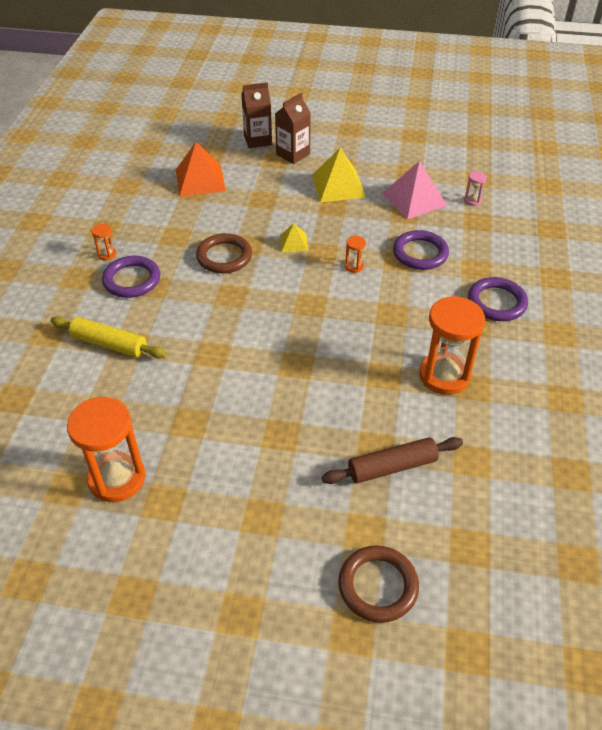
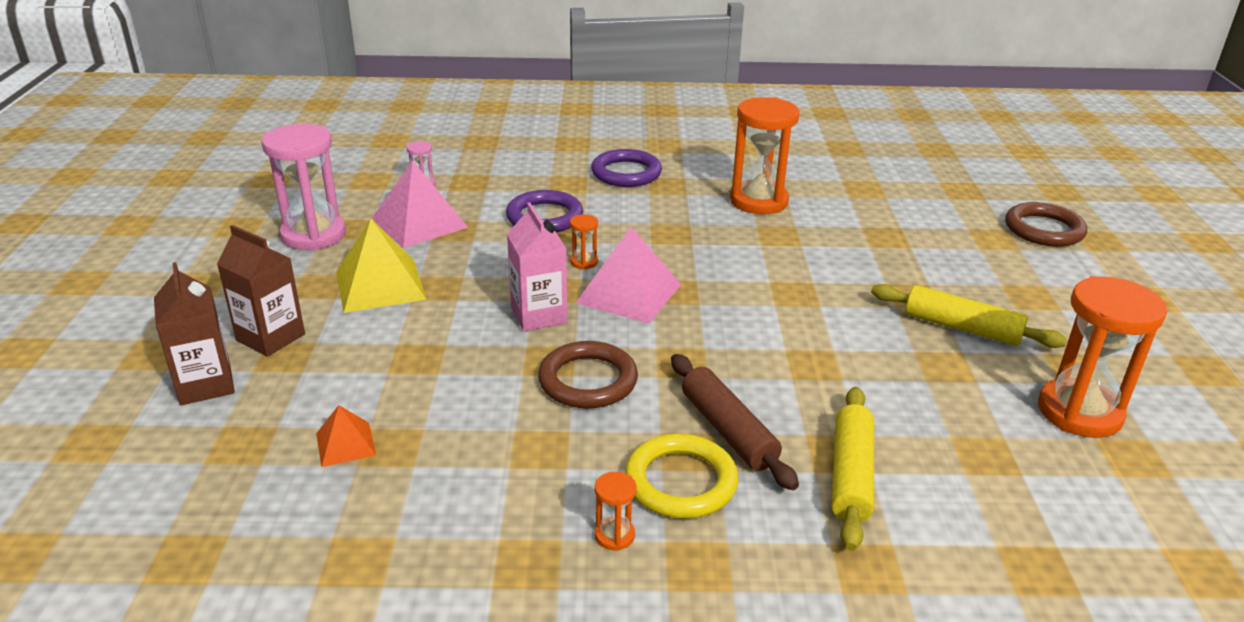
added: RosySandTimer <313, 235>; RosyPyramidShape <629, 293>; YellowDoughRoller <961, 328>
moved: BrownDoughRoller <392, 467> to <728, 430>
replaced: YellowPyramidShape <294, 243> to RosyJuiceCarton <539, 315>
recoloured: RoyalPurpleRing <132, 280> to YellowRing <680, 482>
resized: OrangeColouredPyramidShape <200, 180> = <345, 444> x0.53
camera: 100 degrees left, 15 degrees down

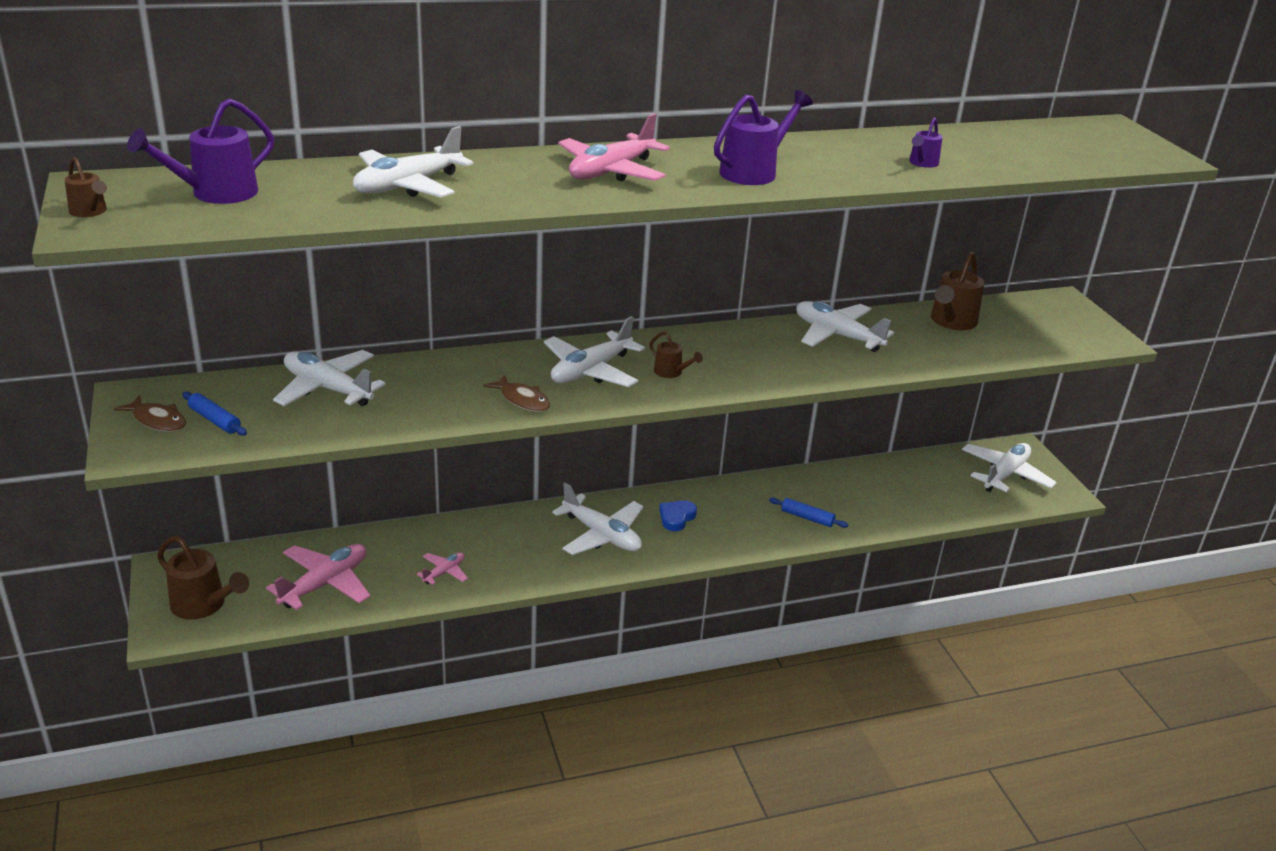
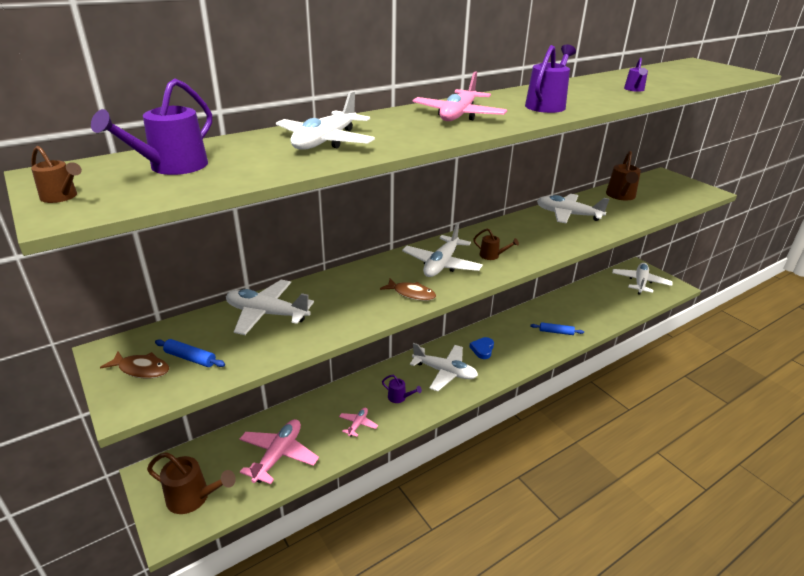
added: RoyalPurpleWateringPot <399, 397>
camera: 15 degrees left, 0 degrees up

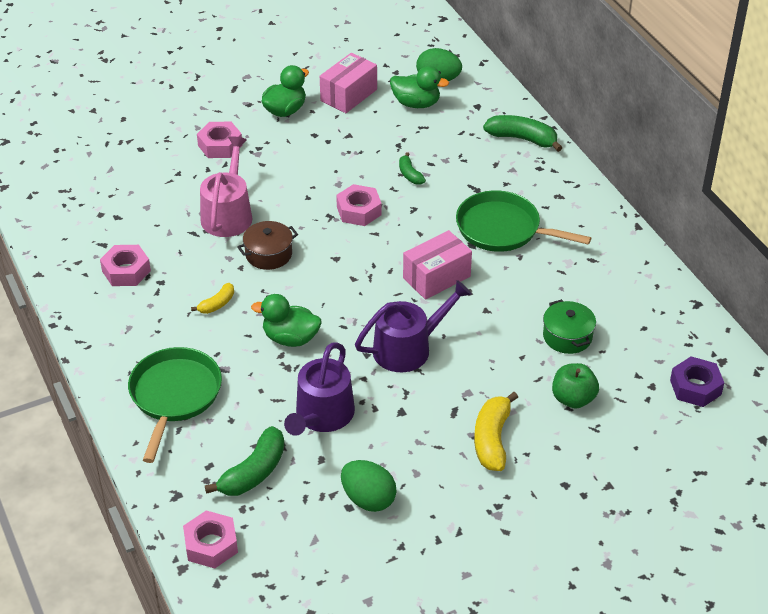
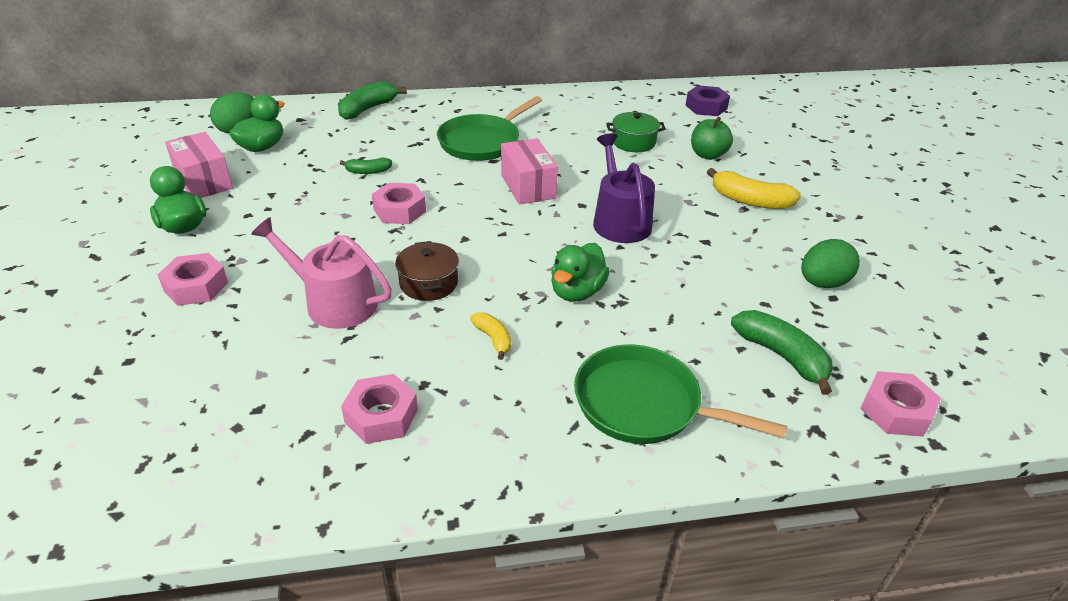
removed: RoyalPurpleWateringPot <322, 416>
camera: 75 degrees left, 5 degrees down

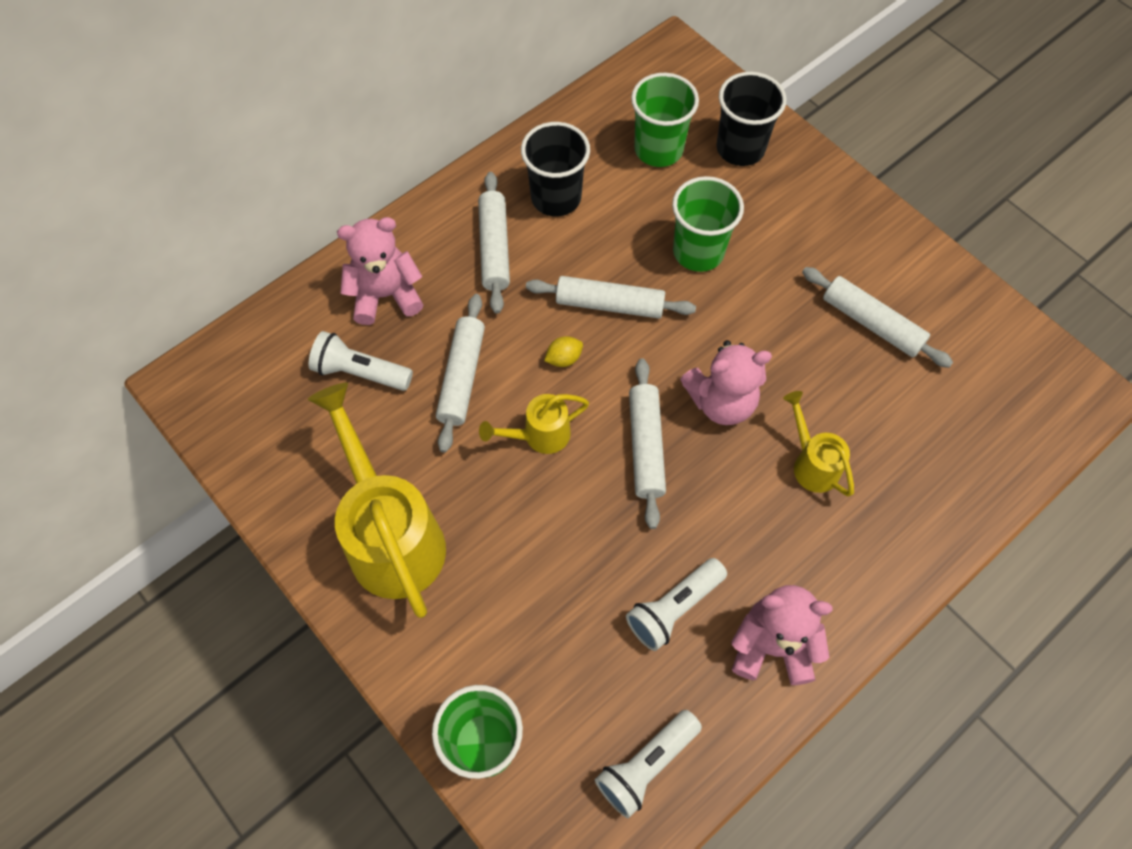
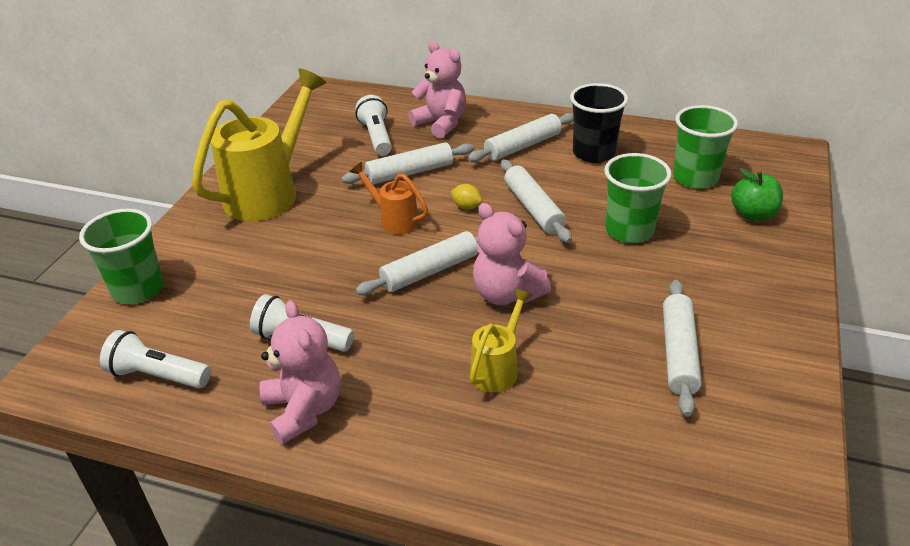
replaced: BlackBeaker <740, 148> to GreenToyApple <753, 214>
recoloured: YellowWateringPot <539, 436> to OrangeColouredWateringPot <394, 220>
camera: 60 degrees right, 25 degrees down

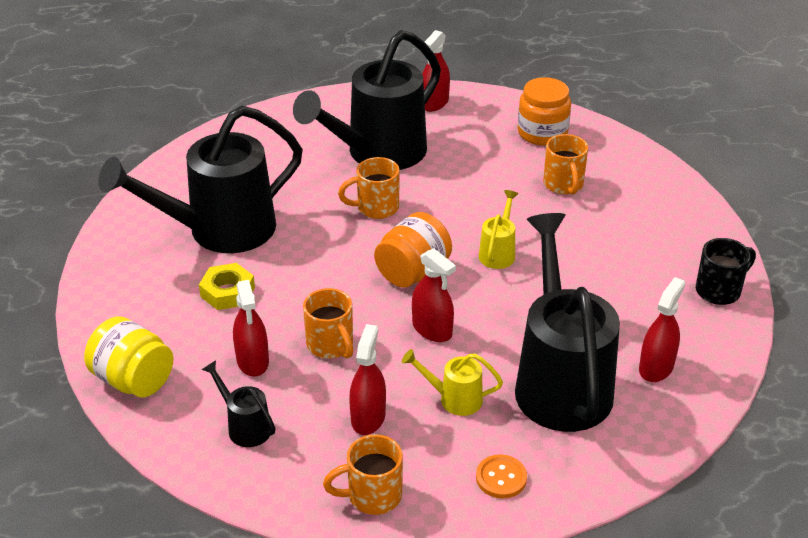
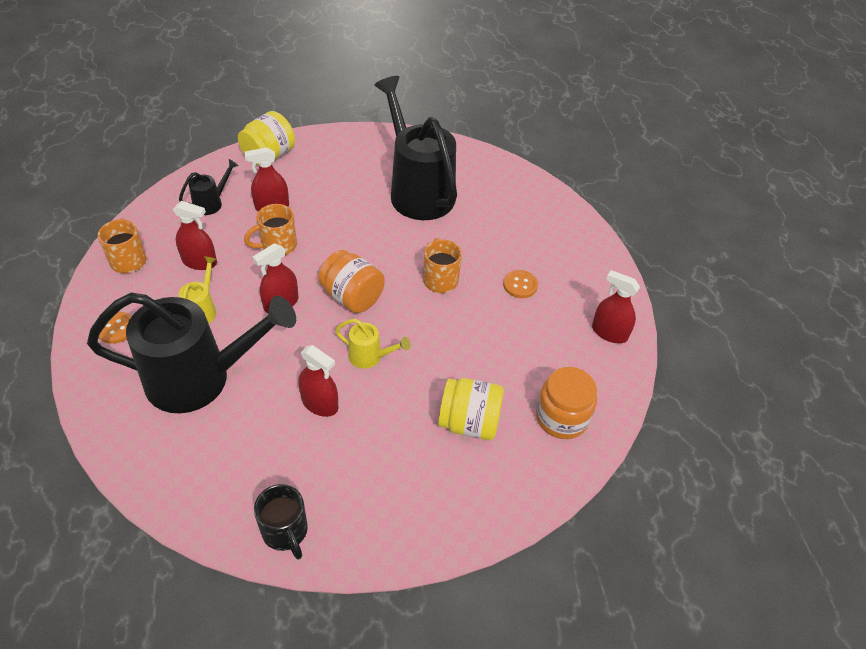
removed: YellowHexagonNut <227, 292>
moved: ScarletSprayer <656, 367> to <320, 403>
replaced: BlackWateringPot <377, 154> to OrangeColouredSewingButton <520, 285>; OrangeColouredMug <563, 185> to YellowPreserveJar <469, 422>
camera: 90 degrees right, 10 degrees up

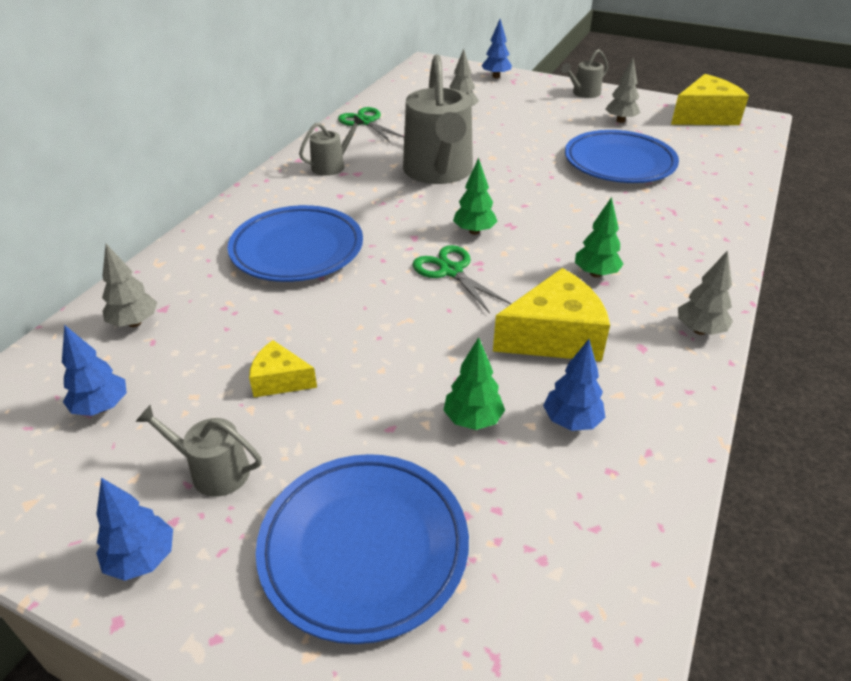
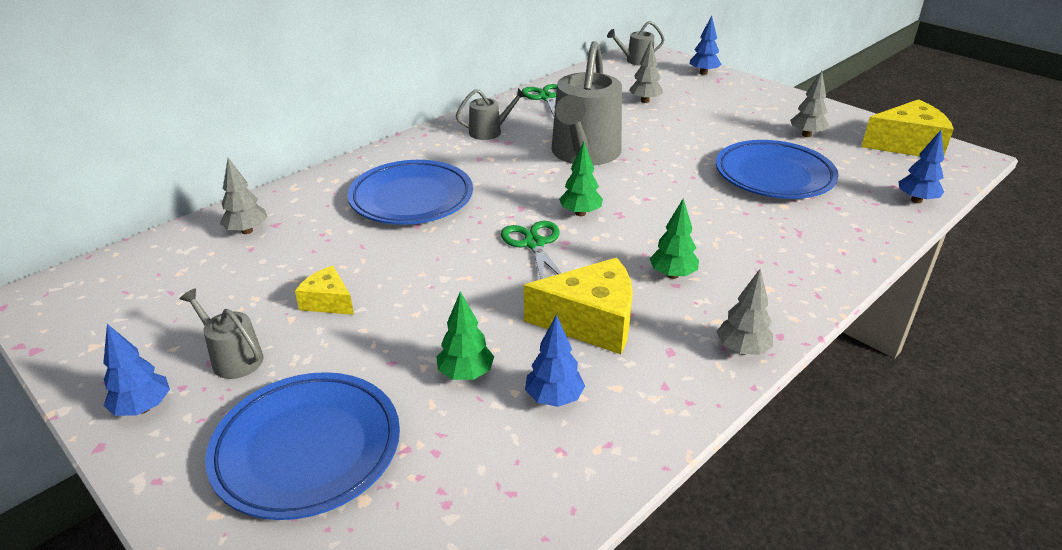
moved: CobaltFirTree <102, 407> to <916, 200>; GreyWateringPot <583, 93> to <636, 61>
camera: 20 degrees right, 5 degrees down

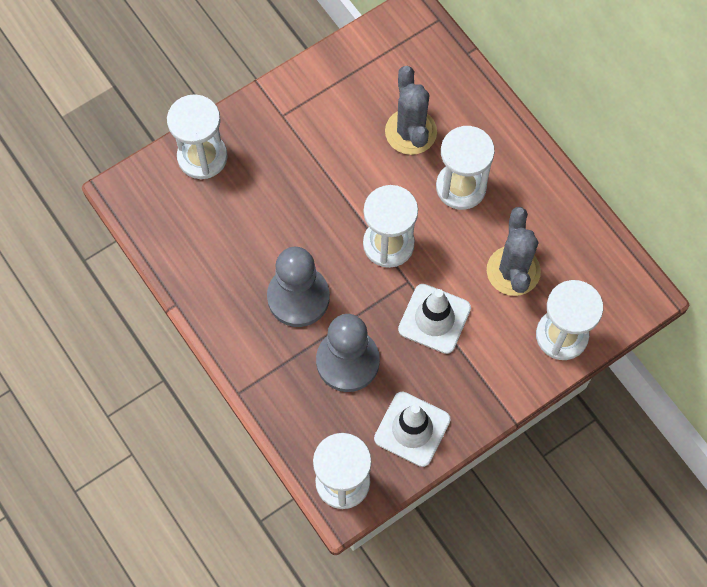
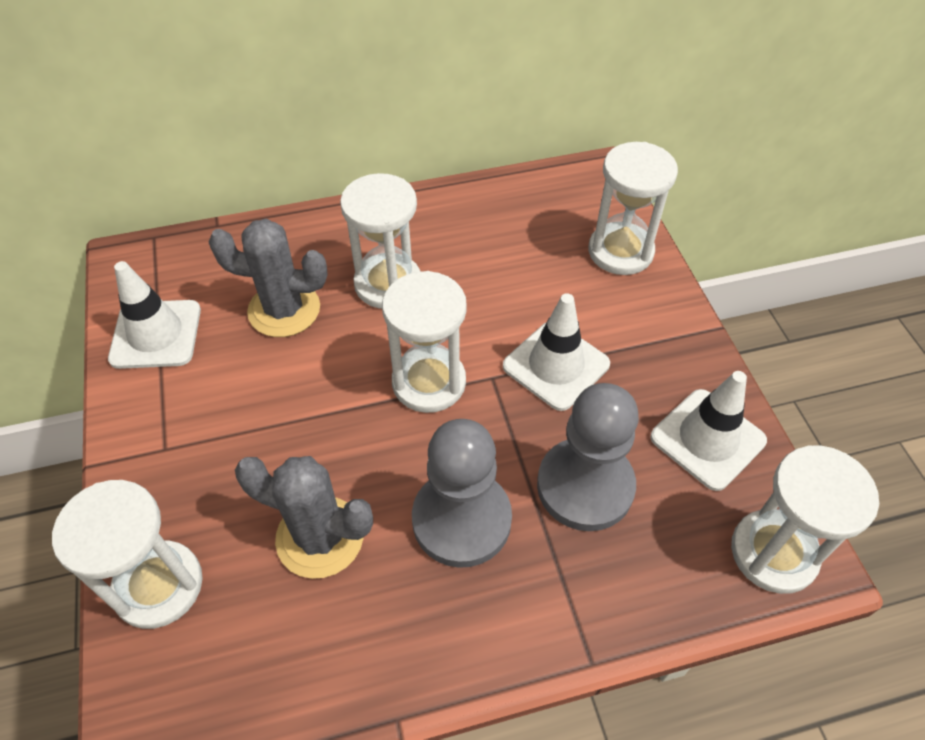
added: PureWhiteTrafficCone <156, 334>
moved: GreySaguaroCactus <513, 271> to <320, 537>
camera: 70 degrees left, 15 degrees down

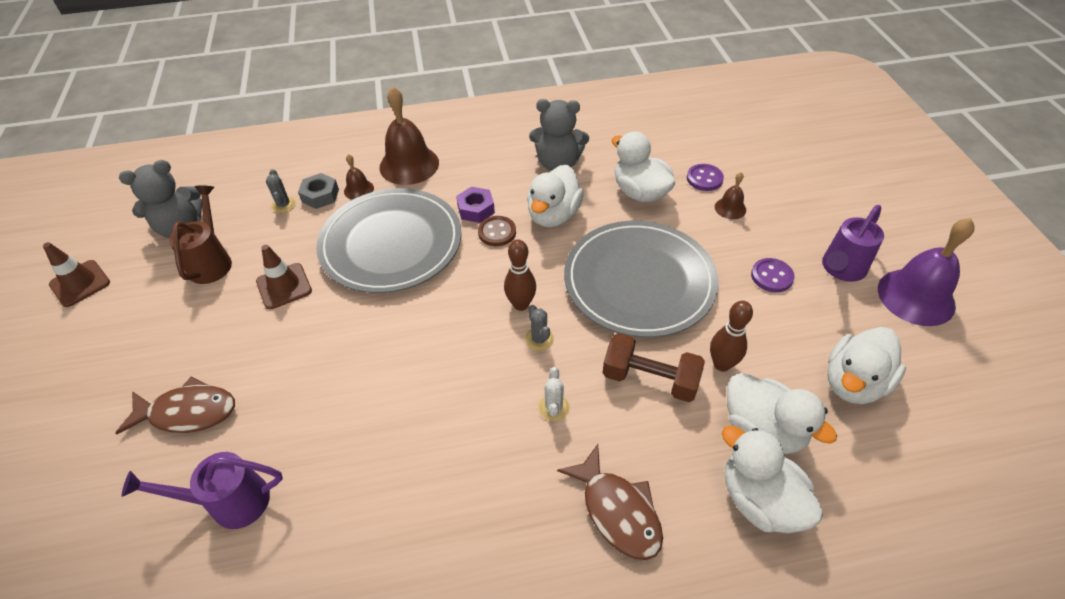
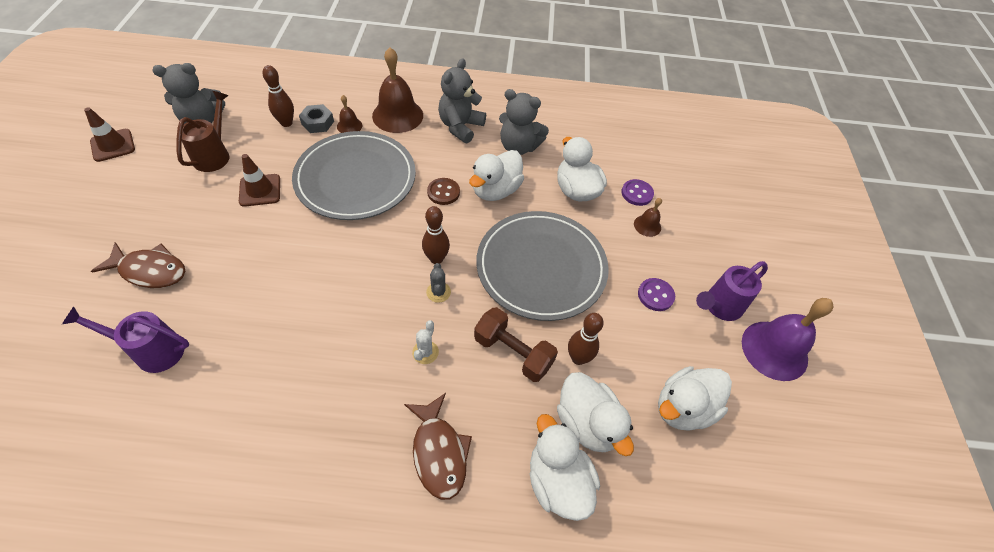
removed: RoyalPurpleHexagonNut <476, 209>
added: GreyStuffedBear <460, 127>
replaced: GreySaguaroCactus <283, 205> to BrownBowlingPin <286, 123>
camera: 10 degrees right, 5 degrees up

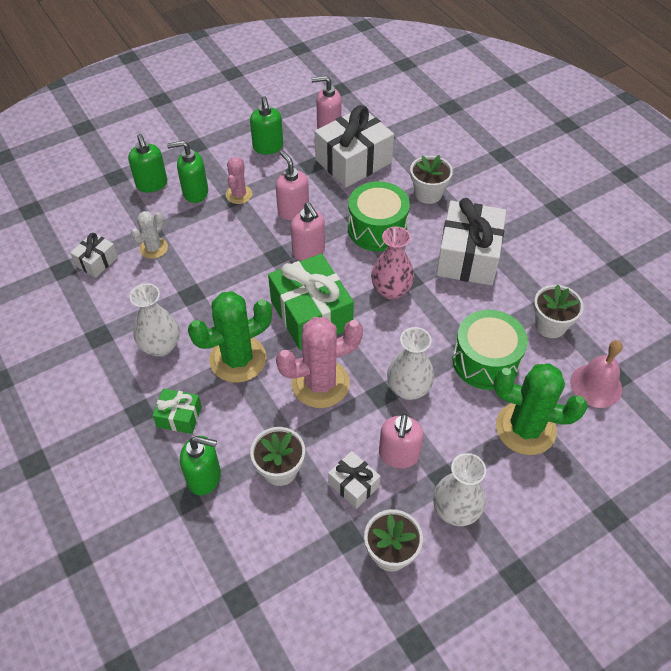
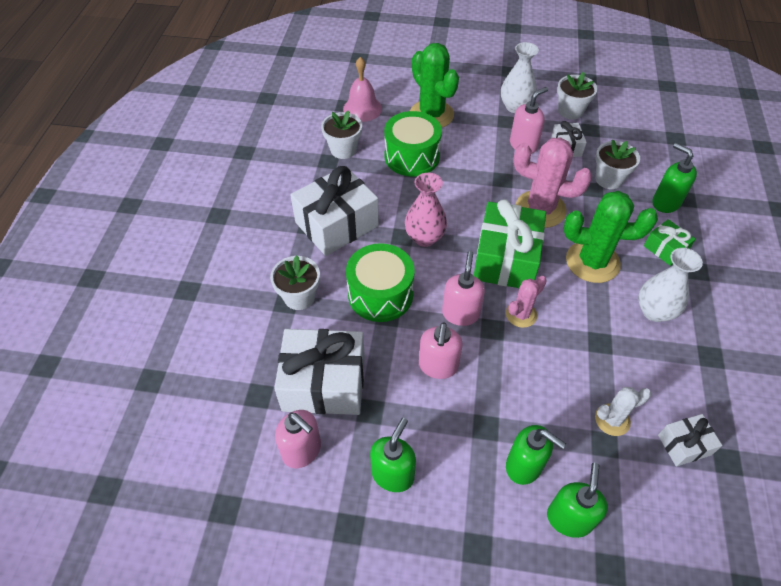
removed: PureWhiteFlowerVase <408, 389>
moved: RosySaguaroCactus <239, 194> to <521, 314>
camera: 140 degrees left, 0 degrees up

